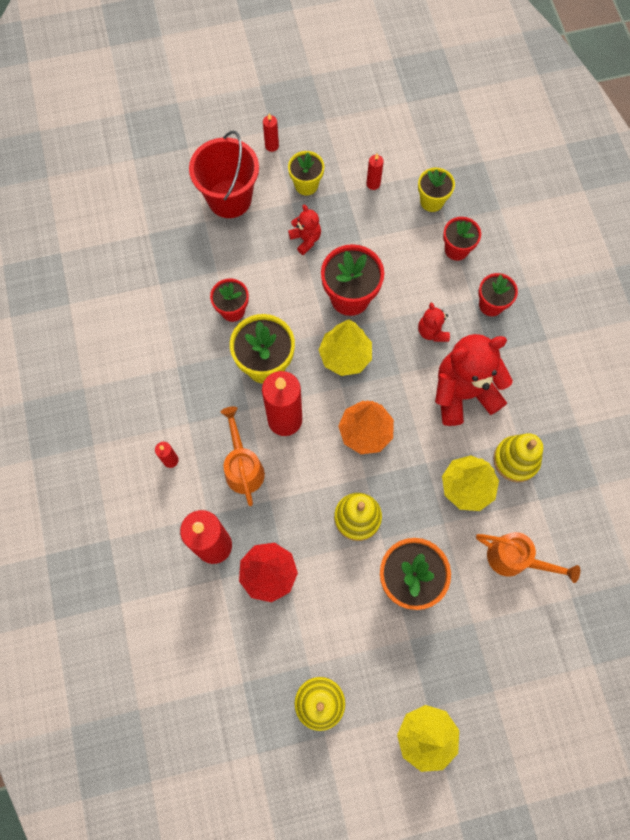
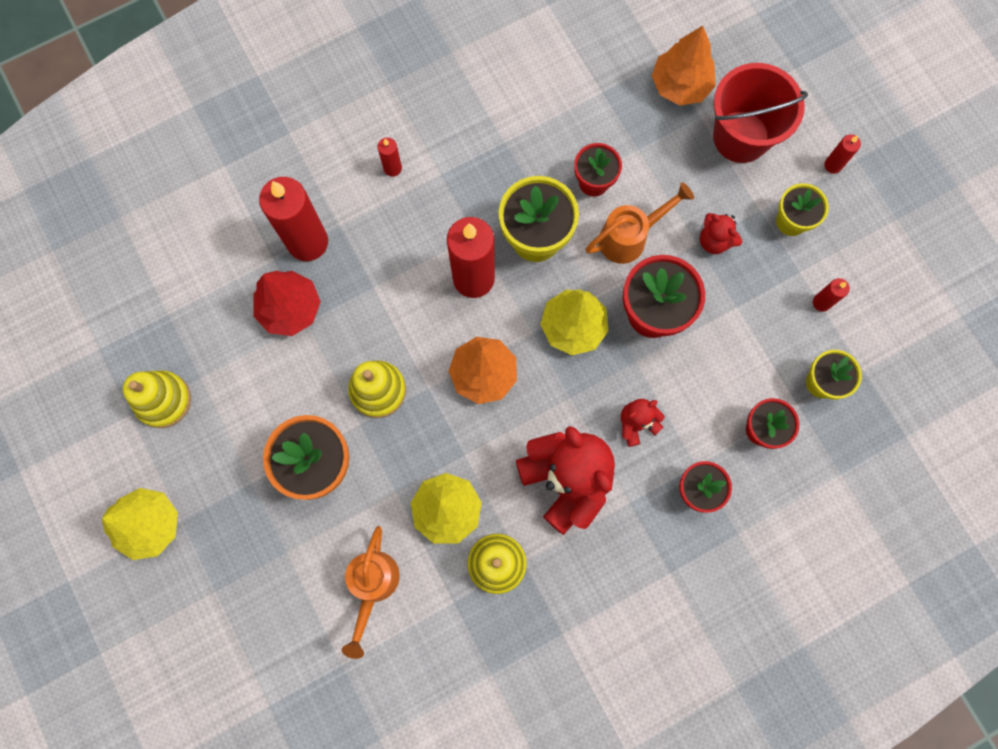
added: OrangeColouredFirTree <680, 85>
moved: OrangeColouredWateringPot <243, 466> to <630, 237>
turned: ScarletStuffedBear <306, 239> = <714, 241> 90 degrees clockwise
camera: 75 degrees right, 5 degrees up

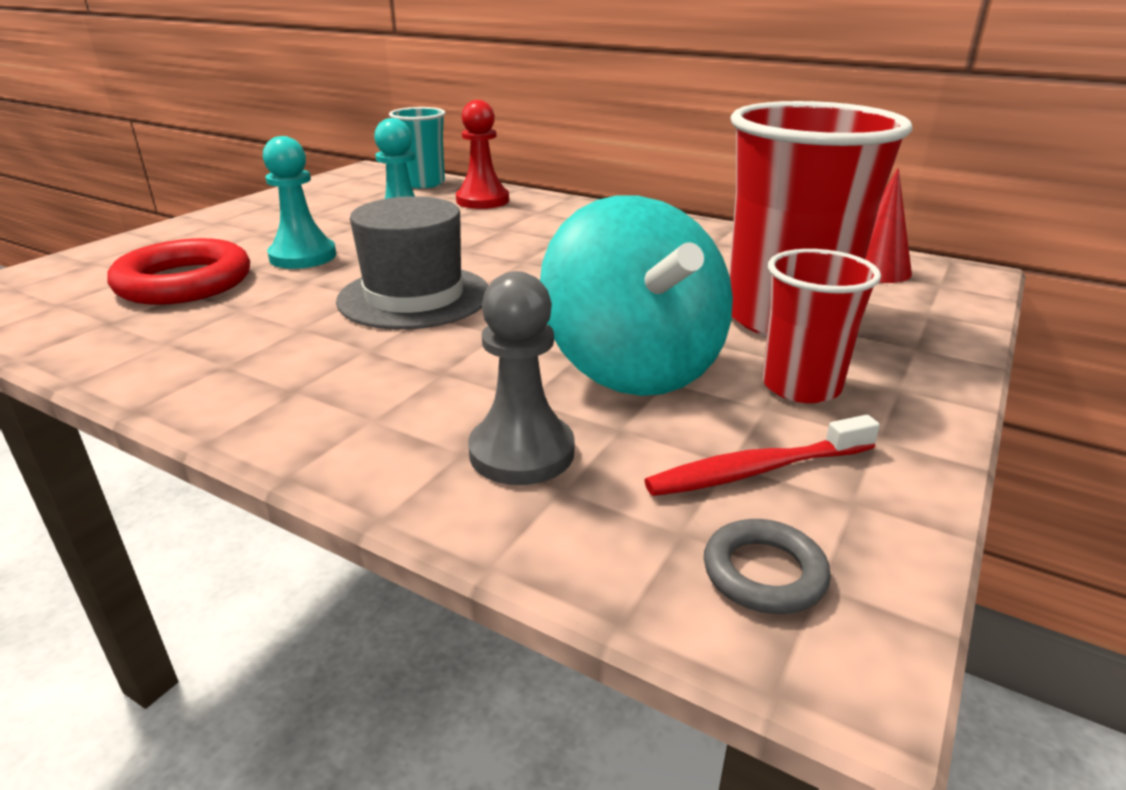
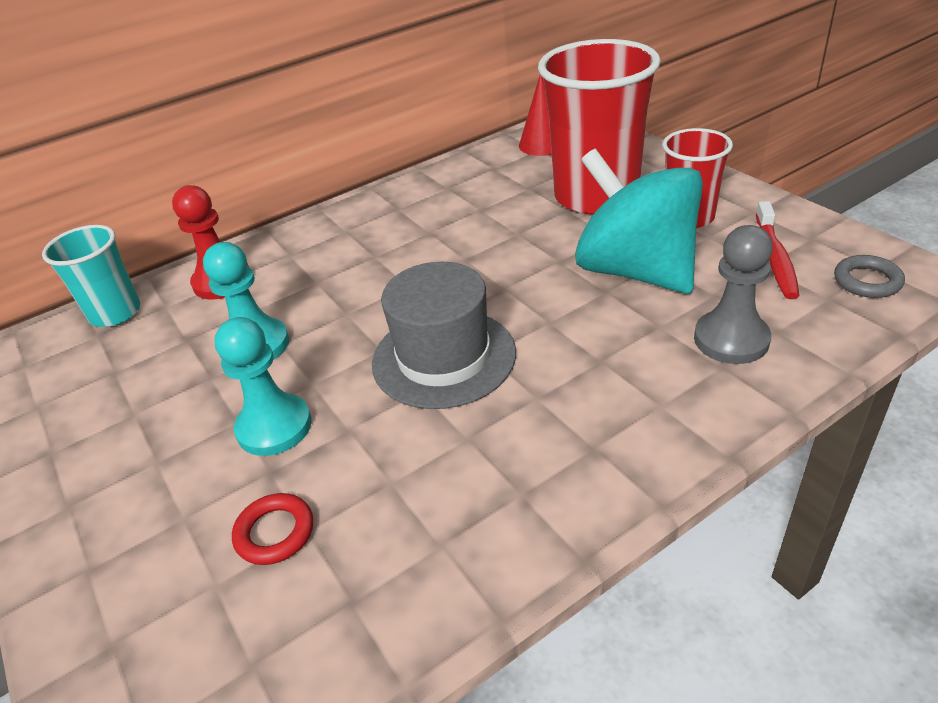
turned: TealWhirligig <633, 367> = <635, 271> 135 degrees counterclockwise
resized: ScarletRing <184, 282> = <275, 532> x0.51
camera: 60 degrees left, 10 degrees up

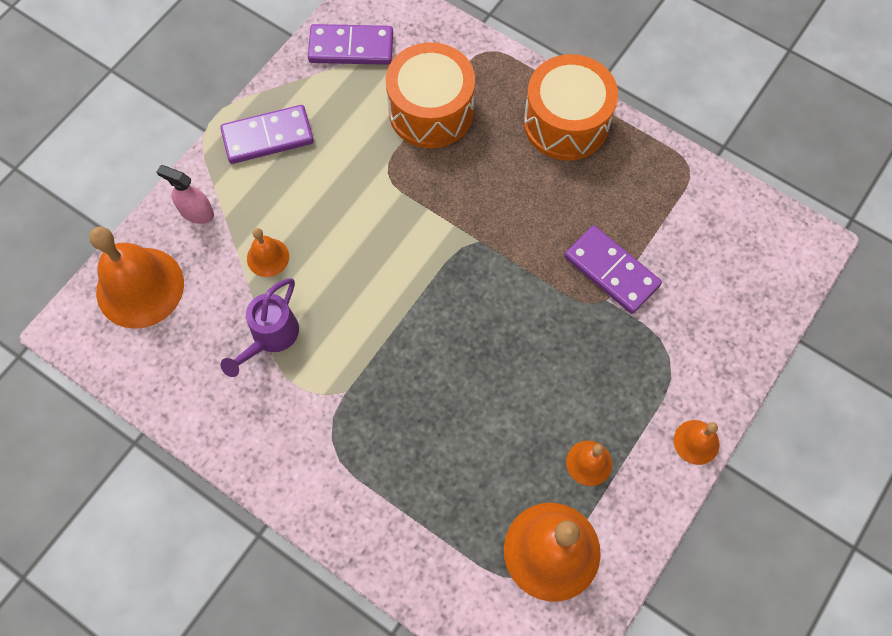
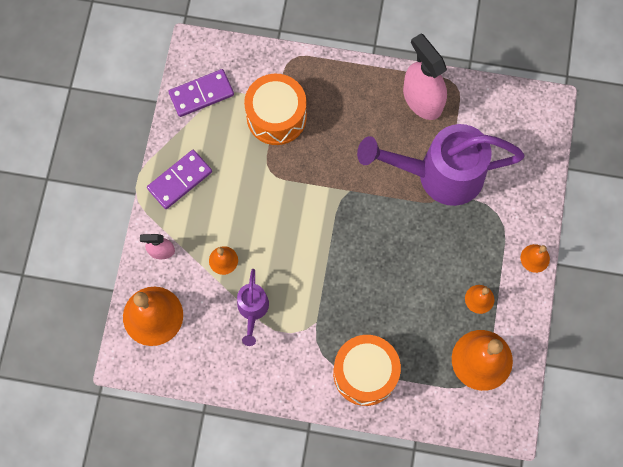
added: RosySprayer <422, 99>
moved: OrangeColouredToyDrum <566, 123> to <365, 373>
replaced: RoyalPurpleDomino <611, 271> to RoyalPurpleWateringPot <439, 175>
camera: 25 degrees left, 5 degrees up

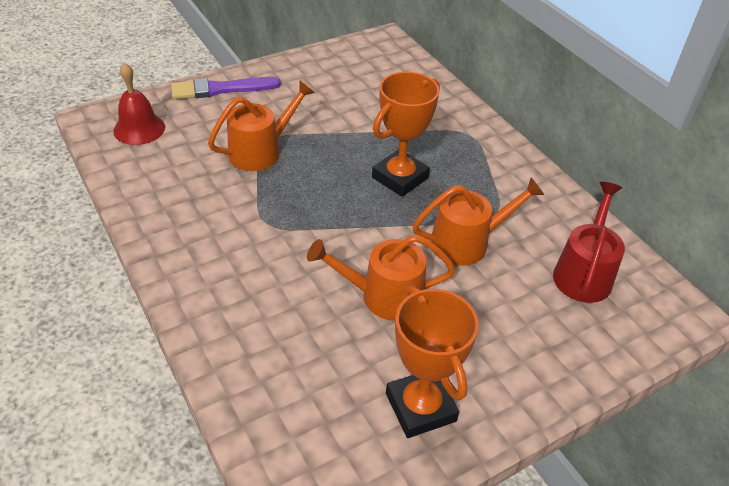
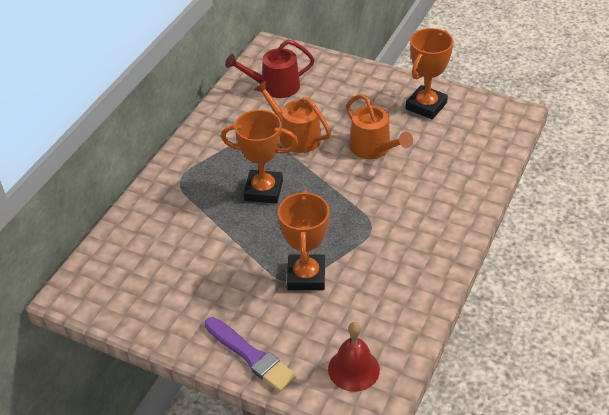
replaced: OrangeColouredWateringPot <260, 151> to OrangeColouredPrizeCup <306, 276>
camera: 120 degrees left, 0 degrees up

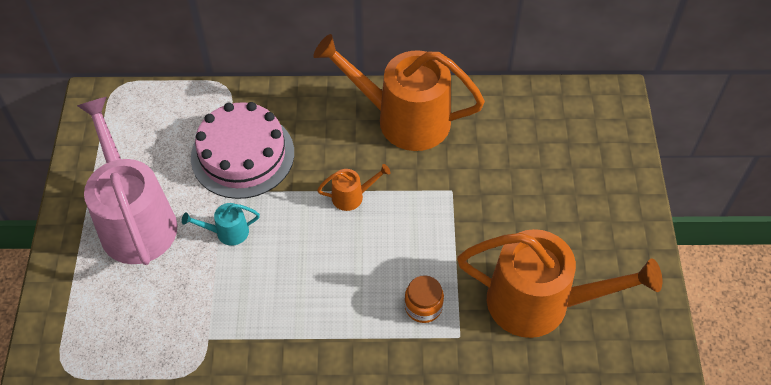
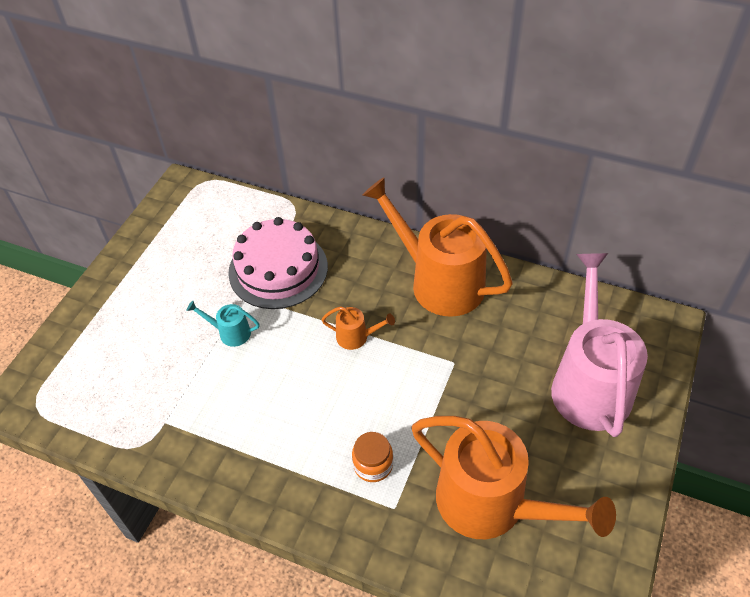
moved: RosyWateringPot <135, 220> to <589, 383>
camera: 25 degrees right, 5 degrees down

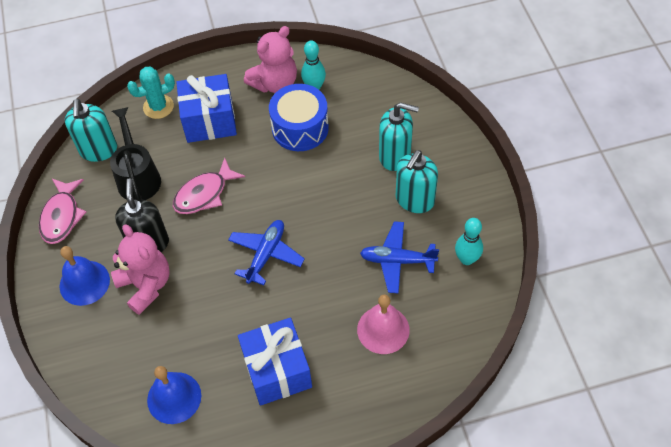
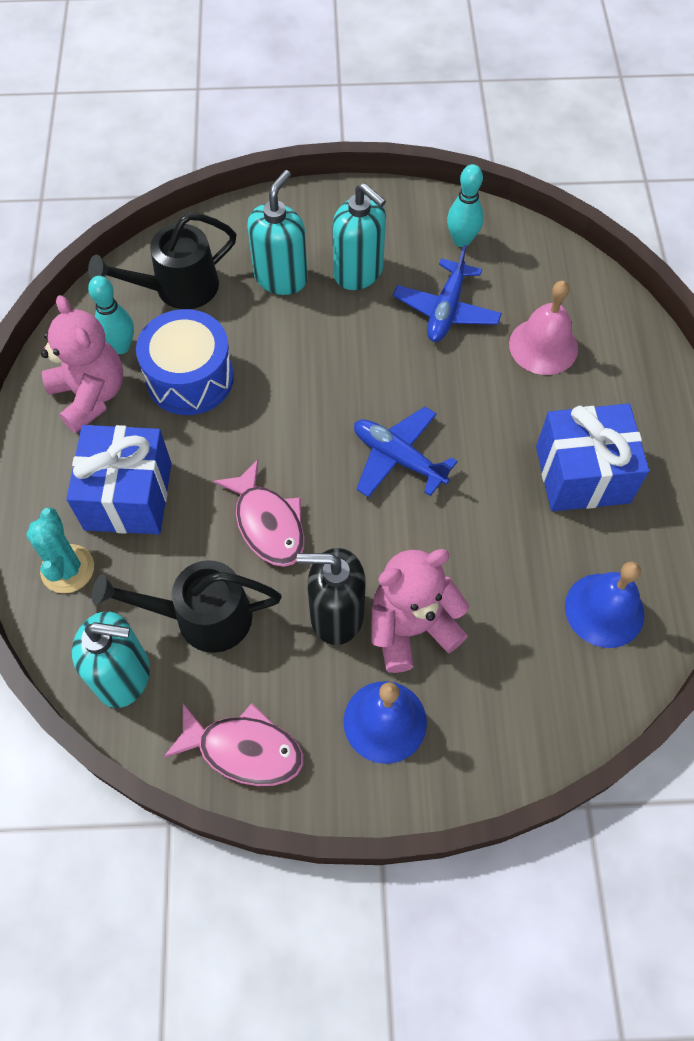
added: BlackWateringPot <177, 289>
camera: 80 degrees left, 5 degrees up

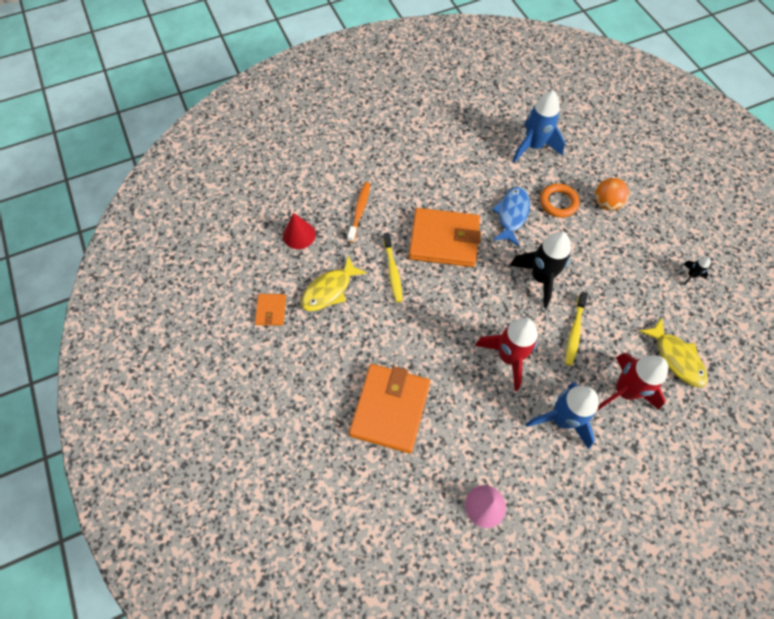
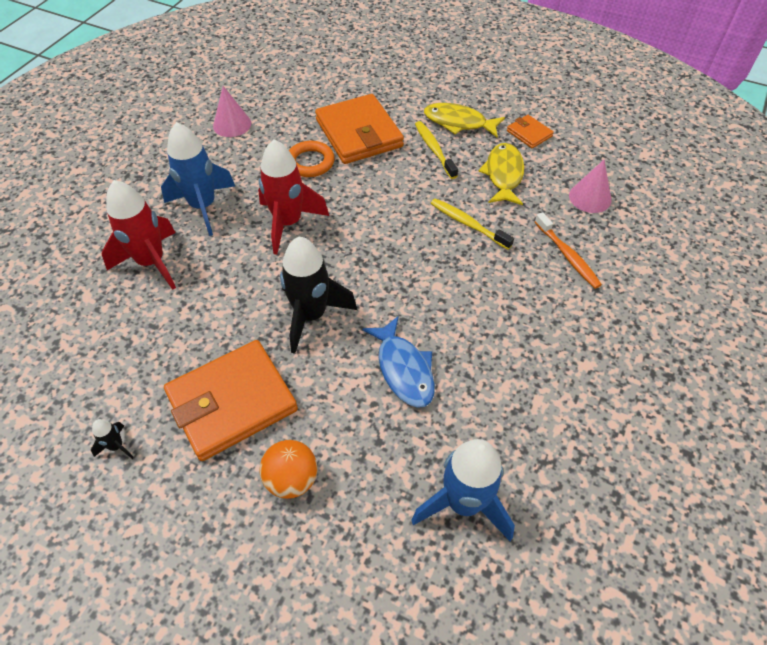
moved: OrangeColouredCardWallet <444, 240> to <232, 402>; OrangeColouredRing <558, 202> to <310, 162>; YellowToothbrush <574, 331> to <434, 150>; YellowFishFigure <676, 358> to <458, 122>
recoloured: ScarletSolidCone <299, 235> to RosySolidCone <590, 197>
camera: 140 degrees right, 10 degrees down

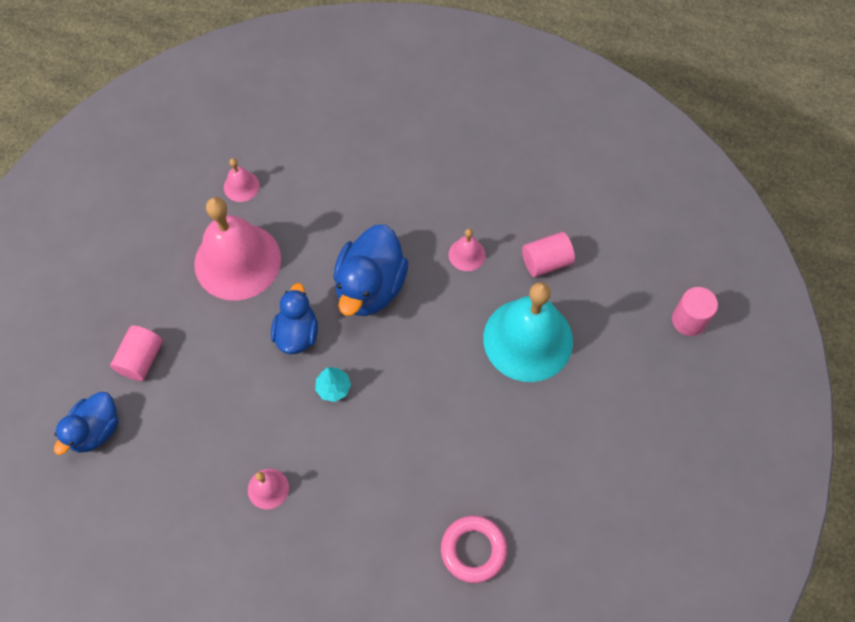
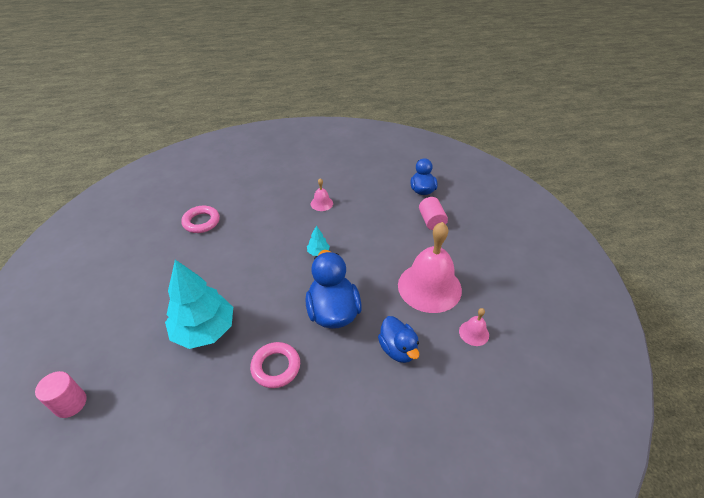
removed: RosySolidCylinder <546, 262>
moved: CobaltDuck <297, 333> to <398, 349>
replaced: RosySchoolBell <467, 254> to RosyRing <276, 367>; TealSchoolBell <528, 339> to TealFirTree <204, 330>
camera: 150 degrees right, 20 degrees down

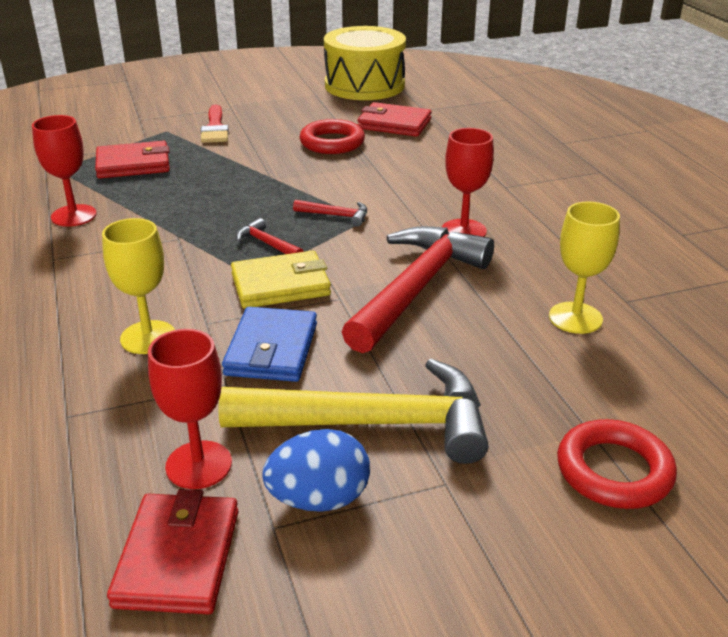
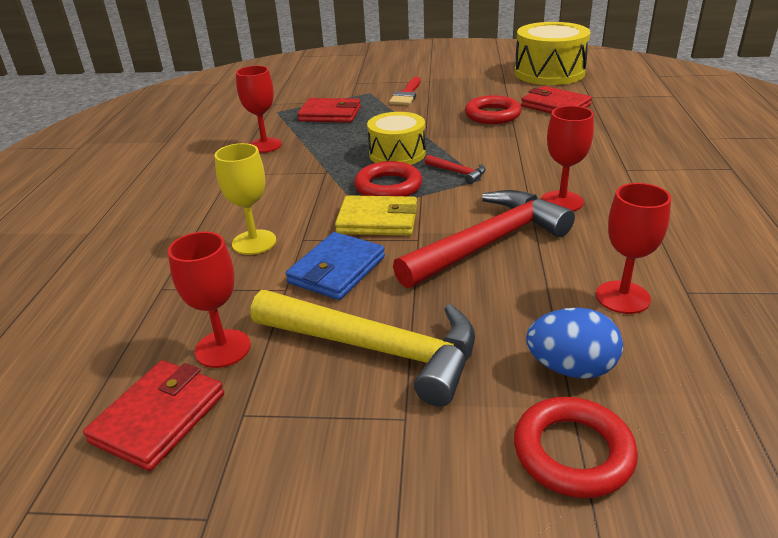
added: YellowToyDrum <397, 154>
moved: CobaltToyEgg <319, 499> to <571, 368>
replaced: ScarletClawHammer <267, 244> to ScarletRing <388, 187>
recoloured: YellowGoblet <575, 318> to ScarletGoblet <622, 297>
camera: 25 degrees right, 0 degrees up

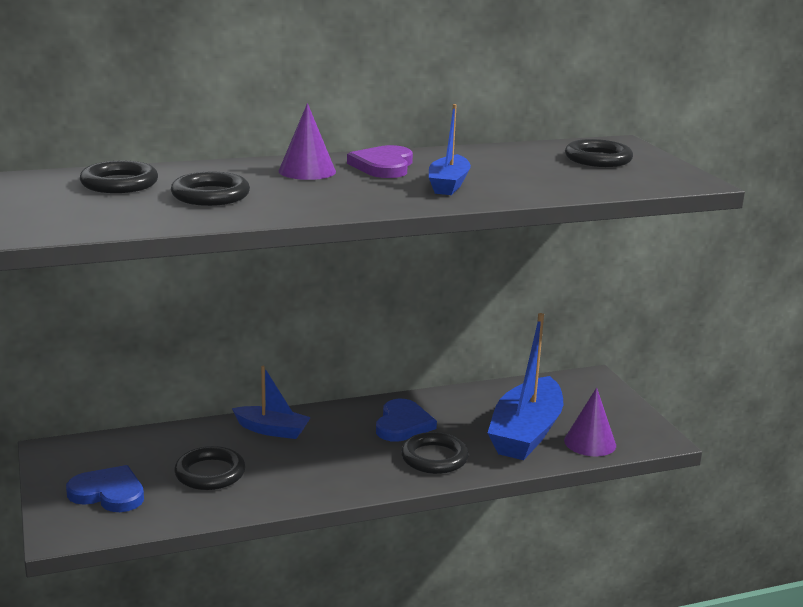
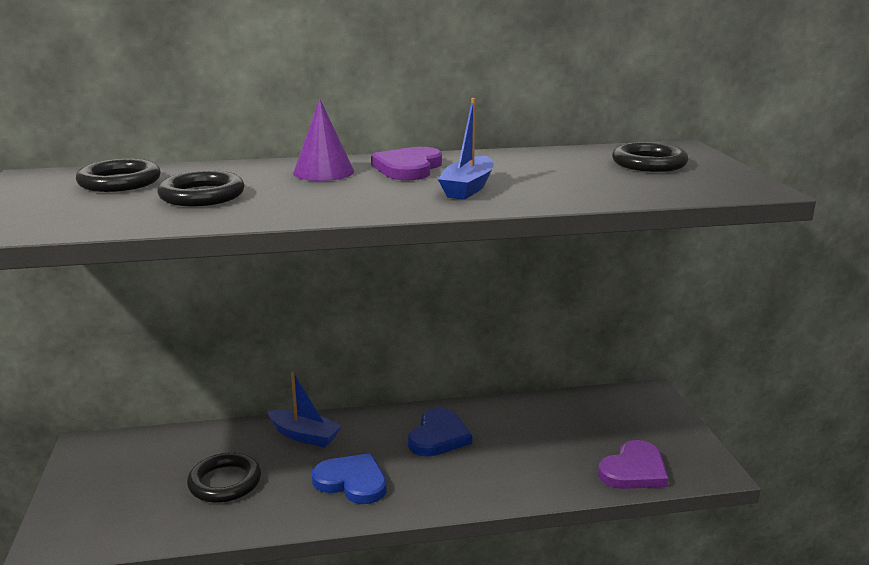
removed: BlackRing <434, 458>; CobaltSailboat <526, 433>
moved: CobaltLoveHeart <108, 493> to <352, 481>
replaced: RoyalPurpleSolidCone <590, 442> to RoyalPurpleLoveHeart <634, 470>
camera: 10 degrees right, 0 degrees up

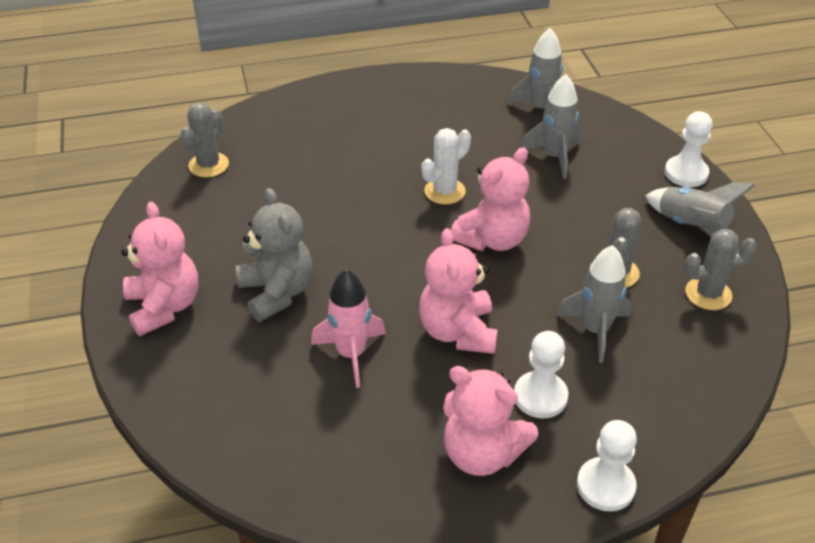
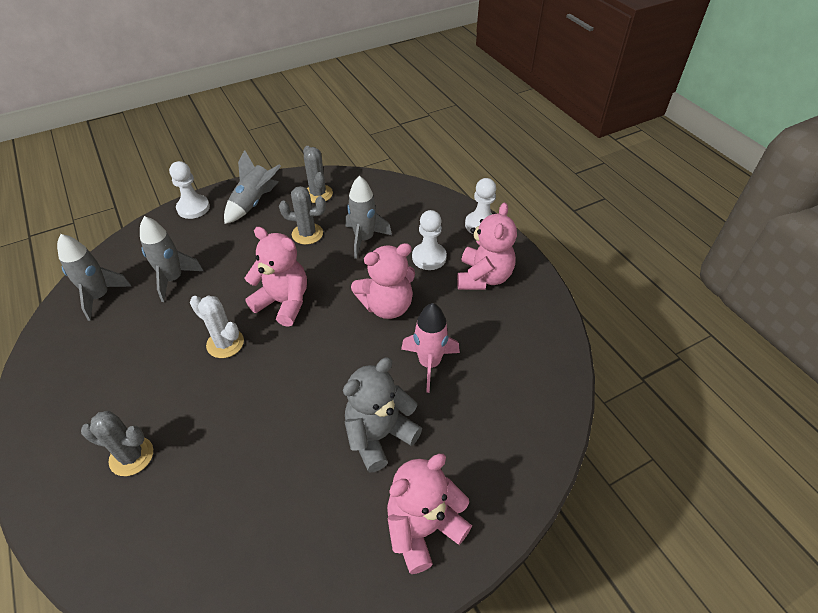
moved: GreySaguaroCactus <208, 165> to <131, 456>
camera: 105 degrees left, 5 degrees up

